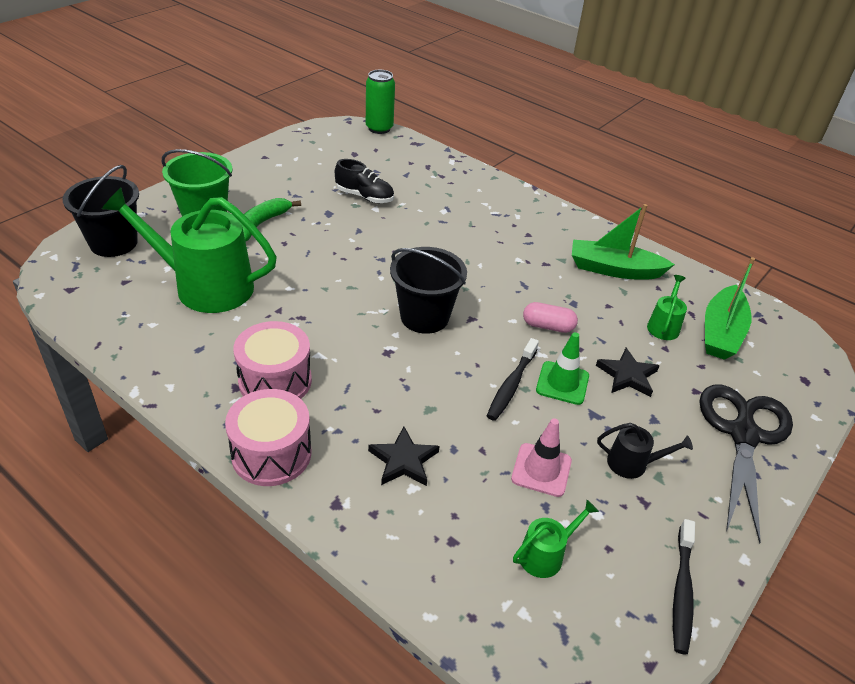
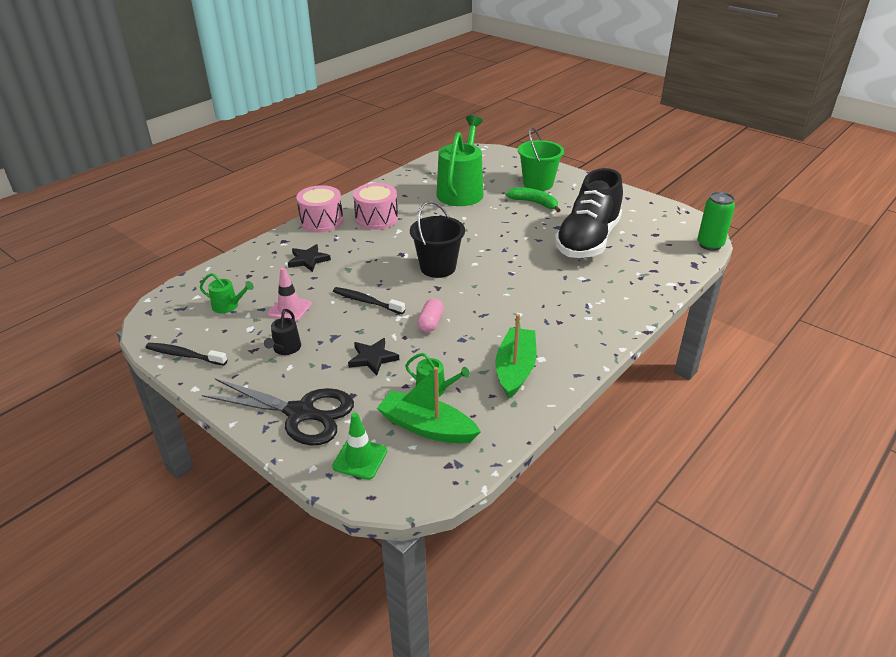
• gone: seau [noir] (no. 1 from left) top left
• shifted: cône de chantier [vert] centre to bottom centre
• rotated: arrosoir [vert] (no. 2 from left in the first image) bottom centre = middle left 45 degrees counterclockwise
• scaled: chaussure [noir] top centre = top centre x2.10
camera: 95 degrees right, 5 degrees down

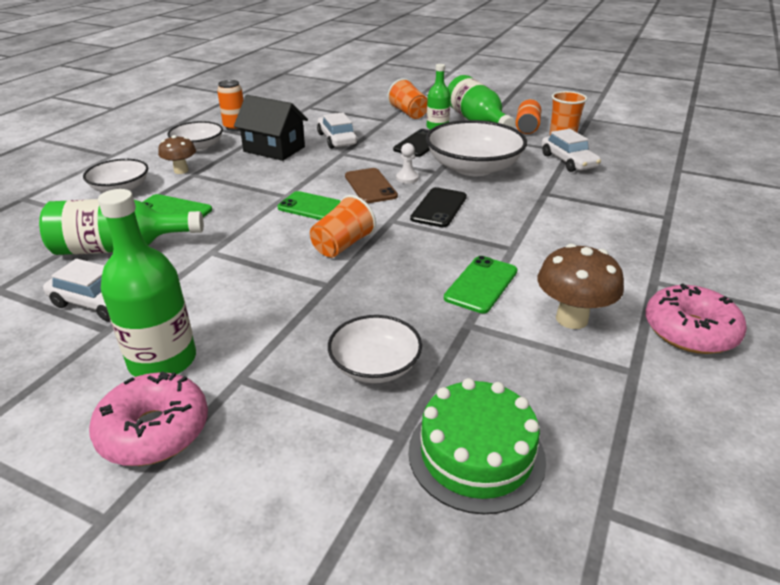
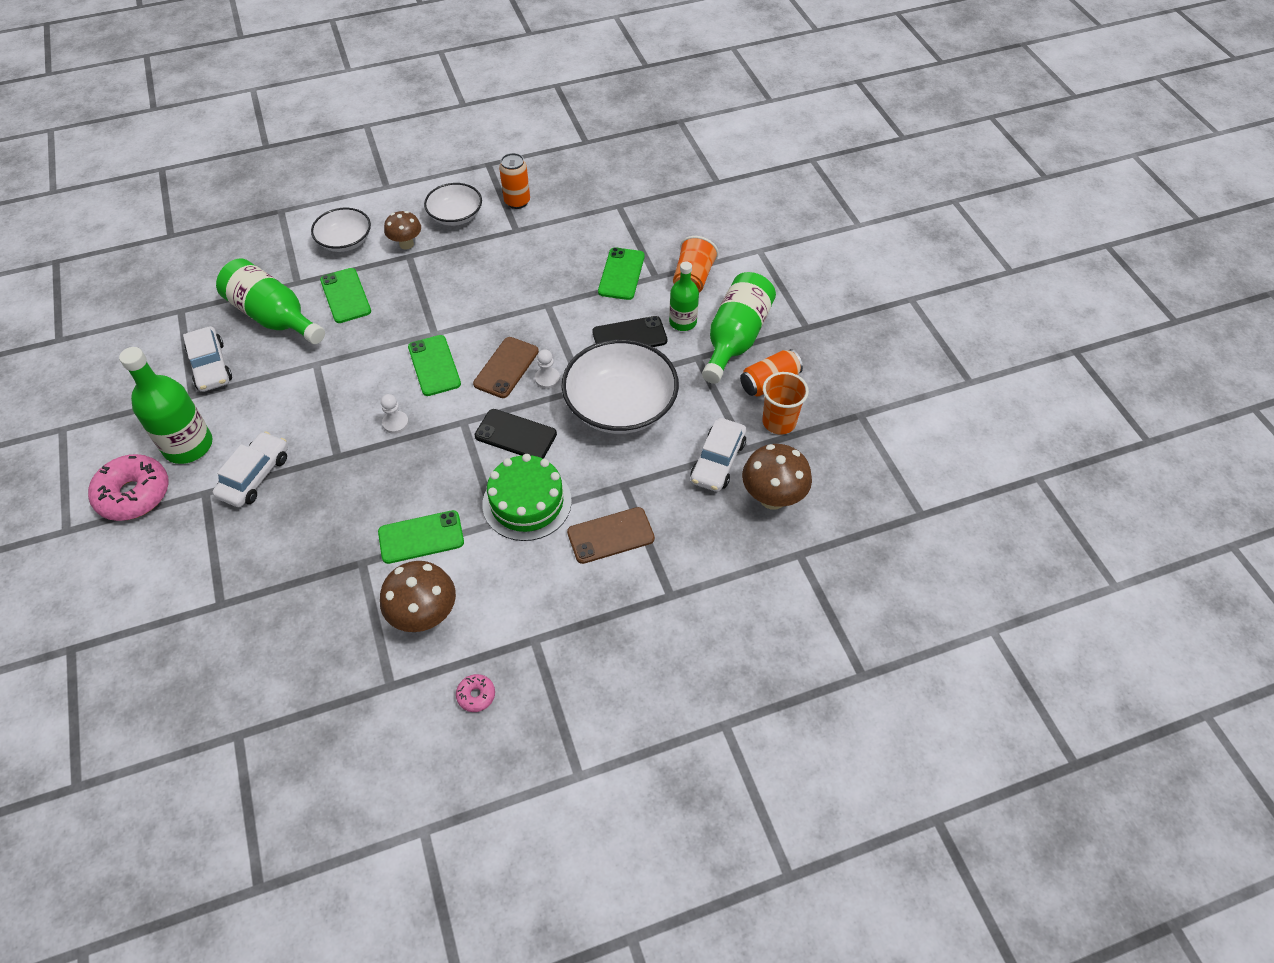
• gone: maison [noir] top centre
• gone: bol [blanc] (no. 3 from left) centre
• new: téléphone [marron] (no. 2 from left) centre
• new: téléphone [vert] (no. 4 from left) top centre
• new: champignon [marron] (no. 3 from left) centre
• shifted: voiture [blanc] (no. 2 from left) top centre to middle left
• shifted: gâteau [vert] bottom centre to centre
• swapped: gobelet [orange] (no. 1 from left) centre to pion [blanc] (no. 1 from left) middle left
• rotated: téléphone [noir] (no. 2 from left in the first image) centre = centre 45 degrees clockwise
• scaled: beignet [rose] (no. 2 from left) middle right = bottom centre x0.46
camera: 45 degrees right, 20 degrees up

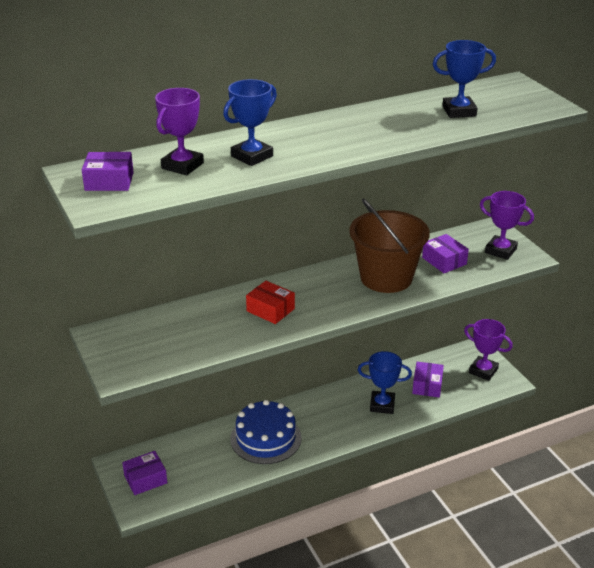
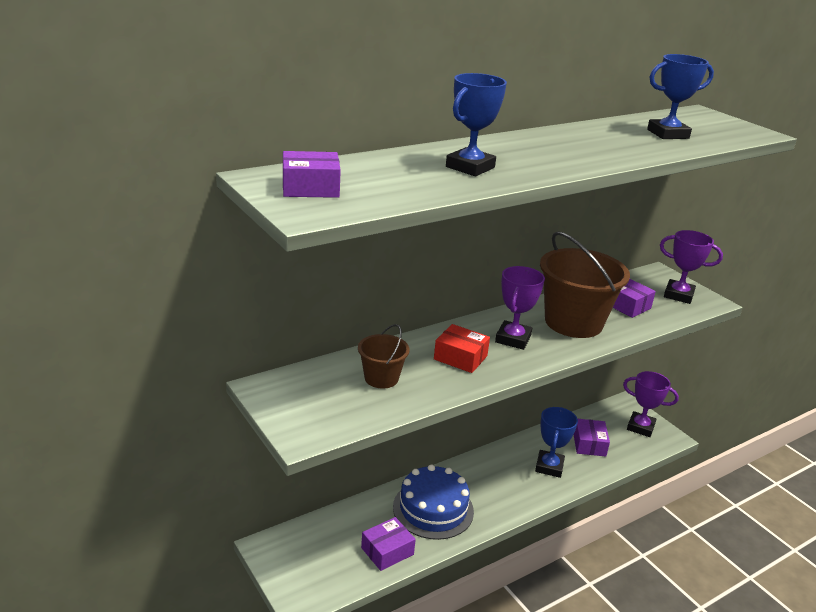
• new: seau [marron] (no. 1 from left) centre
• shifted: boîte [violet] (no. 2 from left) bottom left to bottom centre
• shifted: trophée [violet] (no. 1 from left) top left to centre
• rotated: trophée [bleu] (no. 2 from left) bottom centre = bottom right 75 degrees counterclockwise
camera: 10 degrees left, 5 degrees down

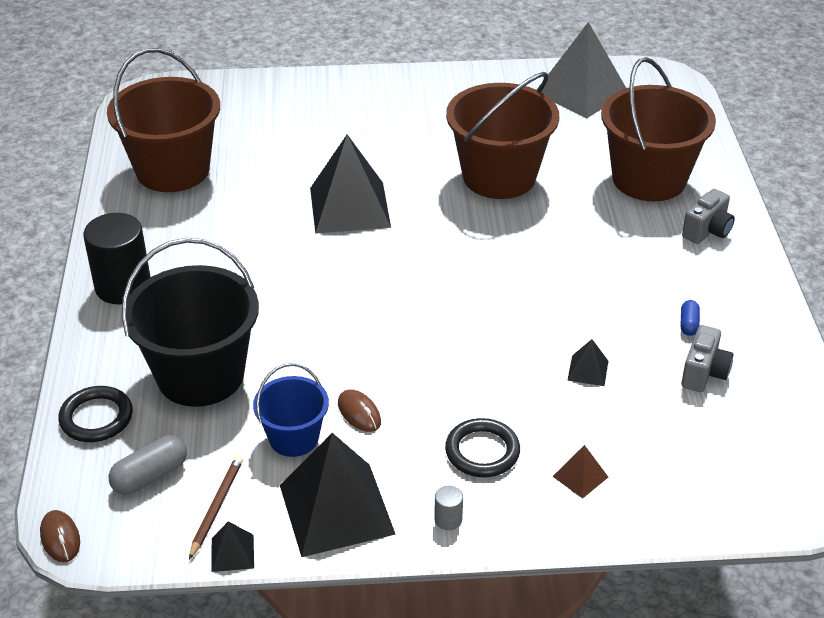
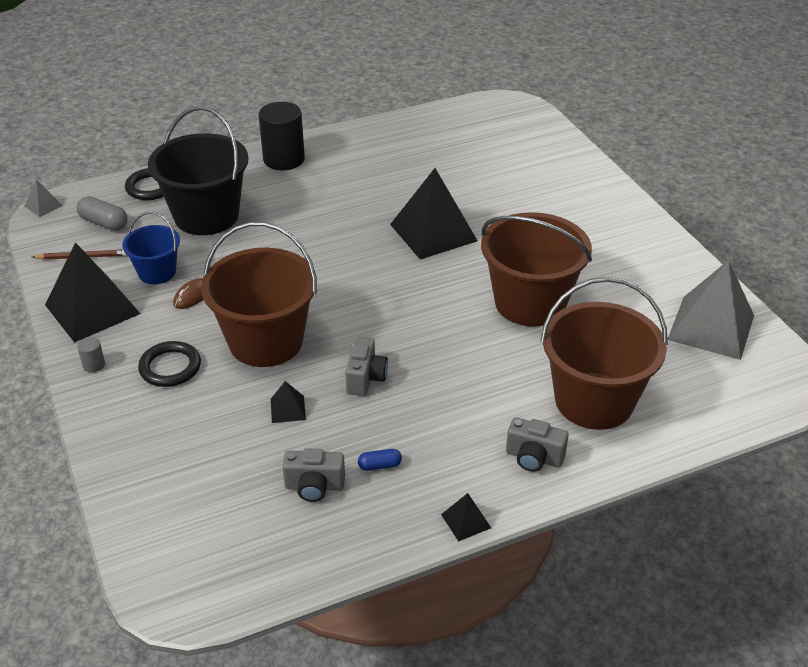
• gone: pyramide [marron] bottom right
• new: appareil photo [gris] (no. 2 from left) centre
• shifted: seau [marron] (no. 1 from left) top left to middle left
• shifted: pyramide [noir] (no. 1 from left in the first image) bottom left to pyramide [noir] (no. 4 from left) bottom centre
• swapped: souris [marron] (no. 1 from left) bottom left to pyramide [gris] (no. 1 from left) top left
camera: 70 degrees right, 0 degrees up

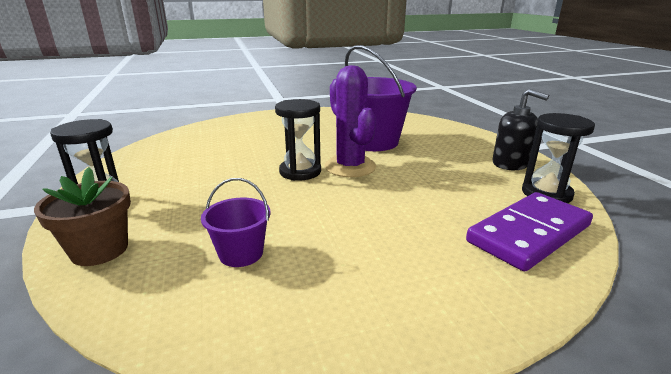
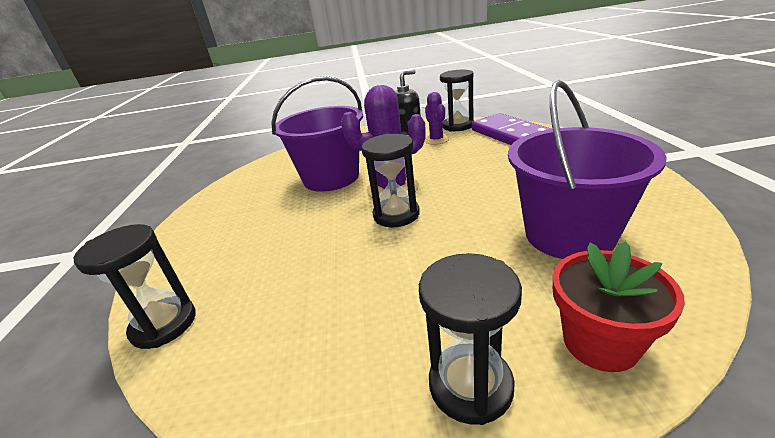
• new: sablier [noir] (no. 1 from left) middle left
• new: cactus [violet] (no. 2 from left) top centre
• repainted: pot de fleurs [marron] middle left to pot de fleurs [rouge] bottom right
• scaled: seau [violet] (no. 1 from left in the first image) centre = middle right x2.06
camera: 75 degrees left, 5 degrees up

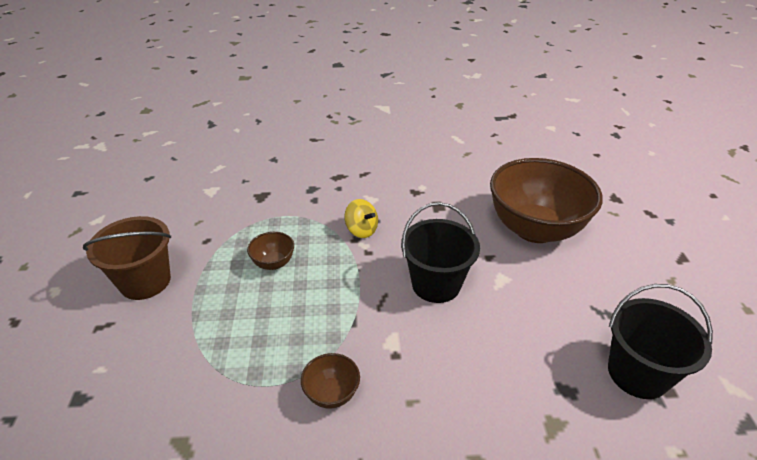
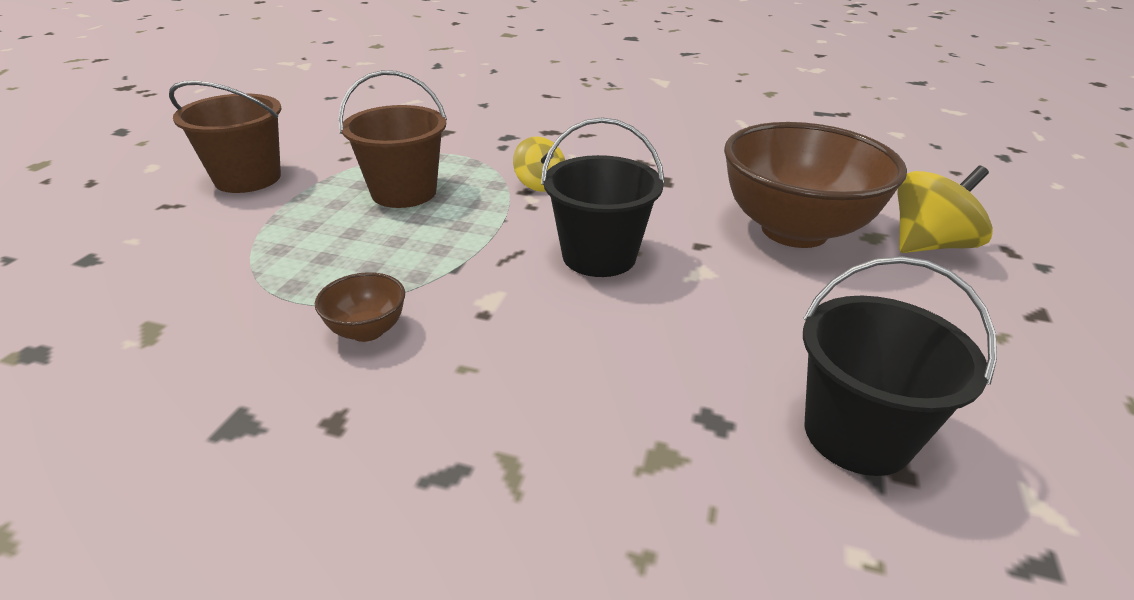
• new: toupie [jaune] (no. 2 from left) middle right
• swapped: bol [marron] (no. 1 from left) centre to seau [marron] (no. 2 from left) top centre
camera: 20 degrees right, 5 degrees down

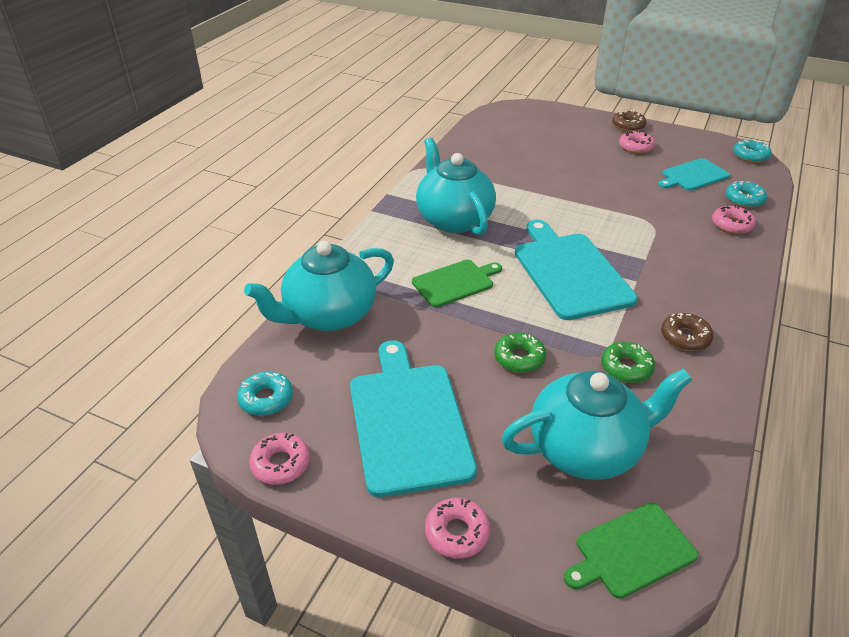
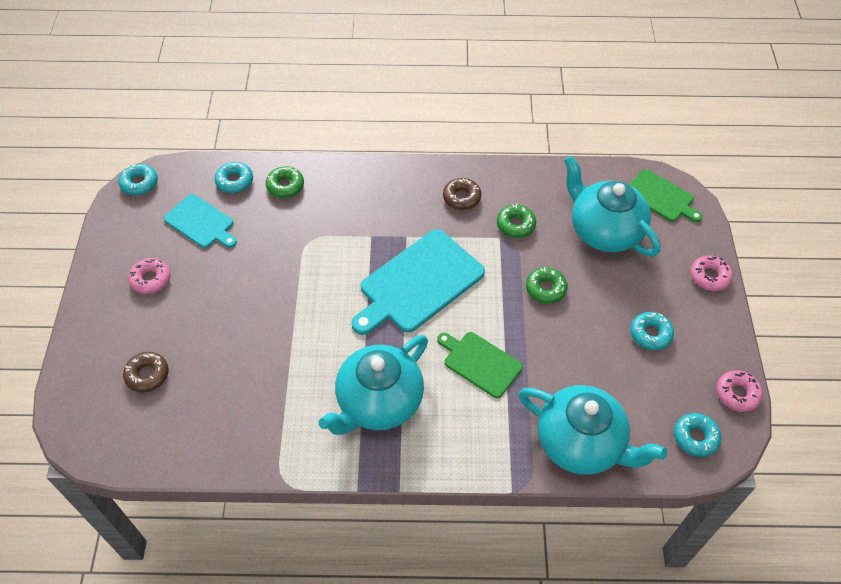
• shifted: beignet [marron] (no. 1 from left) top right to middle left
• swapped: planche à découper [turquoise] (no. 1 from left) centre to beignet [turquoise] (no. 3 from left) middle right
• repainted: beignet [rose] (no. 4 from left) middle right to beignet [vert] (no. 1 from left) top centre
camera: 115 degrees left, 15 degrees up

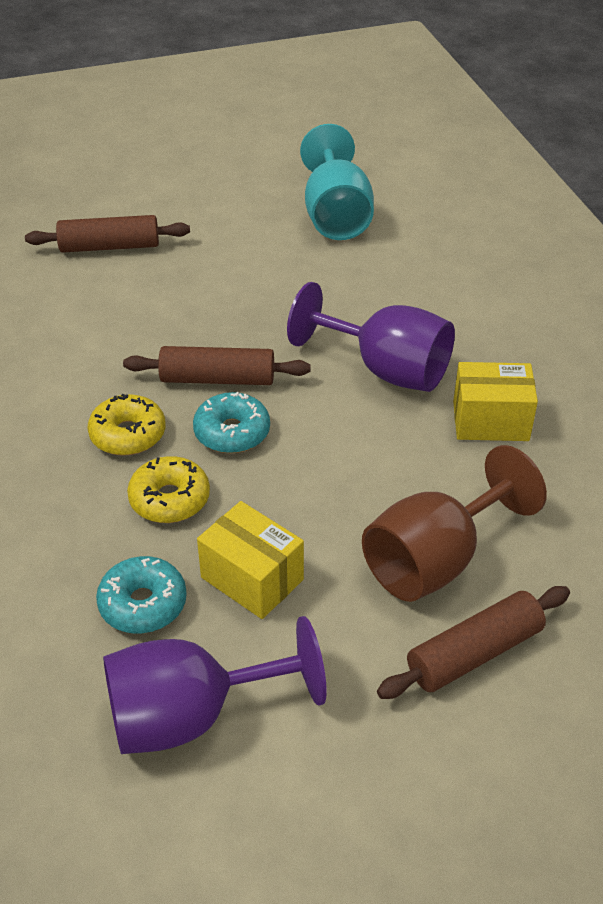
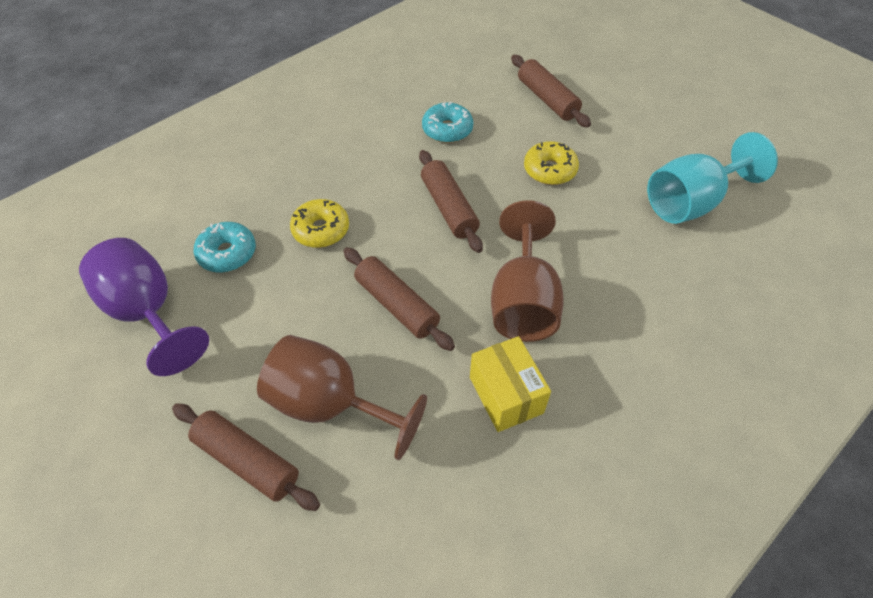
• gone: boîte [jaune] (no. 1 from left) centre
• new: rouleau à pâtisserie [marron] (no. 2 from left) centre
• shifted: beignet [jaune] (no. 1 from left in the first image) middle left to beignet [jaune] (no. 2 from left) top centre
• shifted: beignet [turquoise] (no. 2 from left) centre to top centre
• repainted: verre à pied [violet] (no. 2 from left) centre to verre à pied [marron] (no. 2 from left) centre
camera: 65 degrees right, 10 degrees up

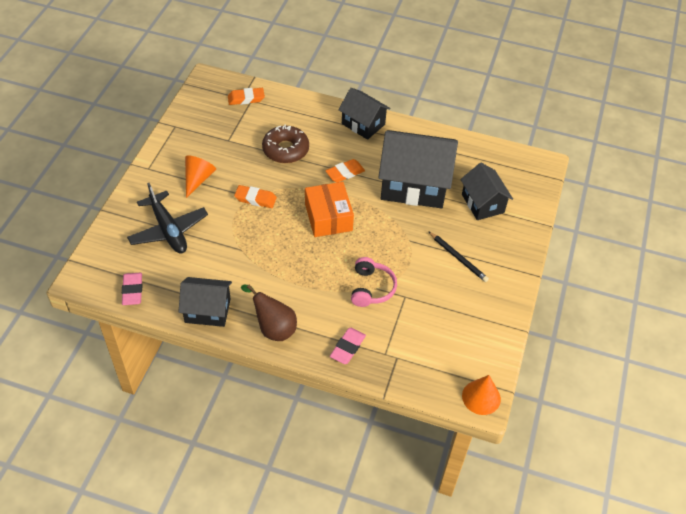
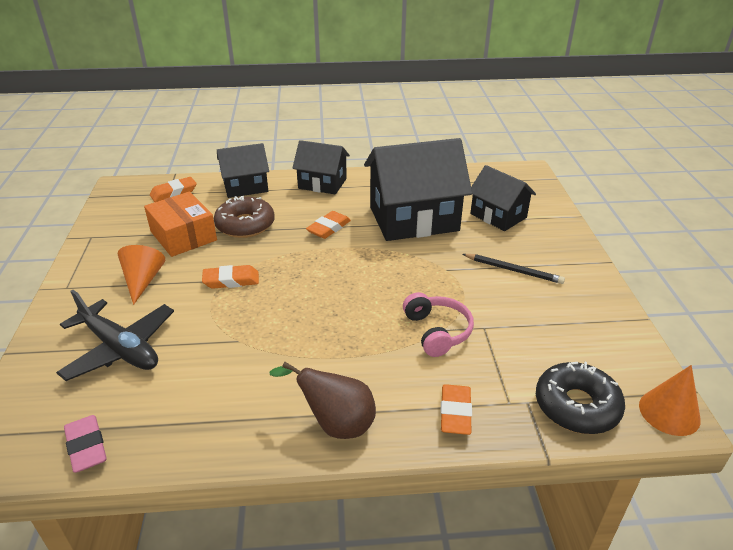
• new: beignet [noir] bottom right
• shifted: maison [noir] (no. 1 from left) middle left to top left
• shifted: boîte [orange] centre to middle left
• repainted: gomme [rose] (no. 2 from left) bottom centre to gomme [orange] (no. 4 from left) bottom centre
camera: 20 degrees left, 15 degrees down

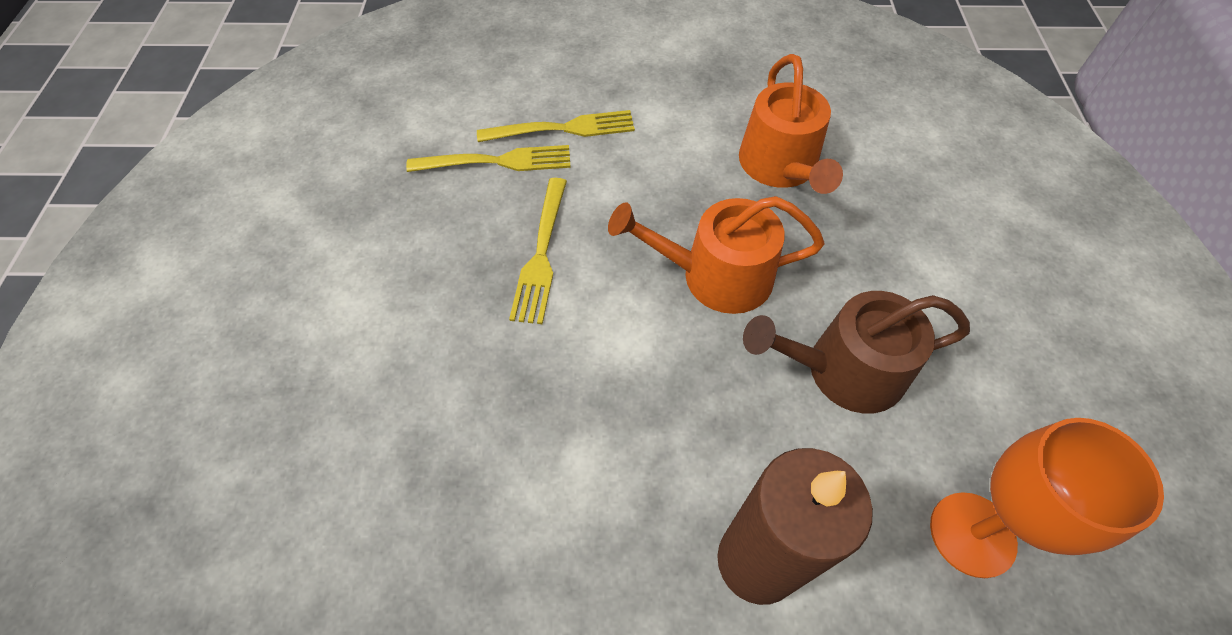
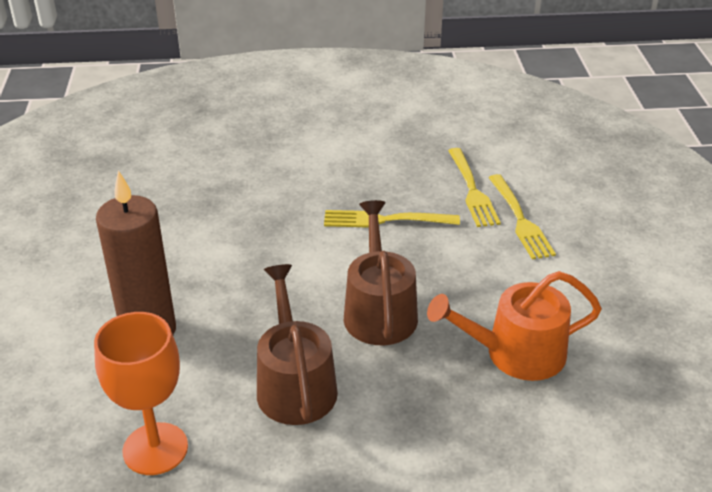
• repainted: arrosoir [orange] (no. 1 from left) centre to arrosoir [marron] (no. 2 from left) centre
camera: 85 degrees right, 20 degrees down

